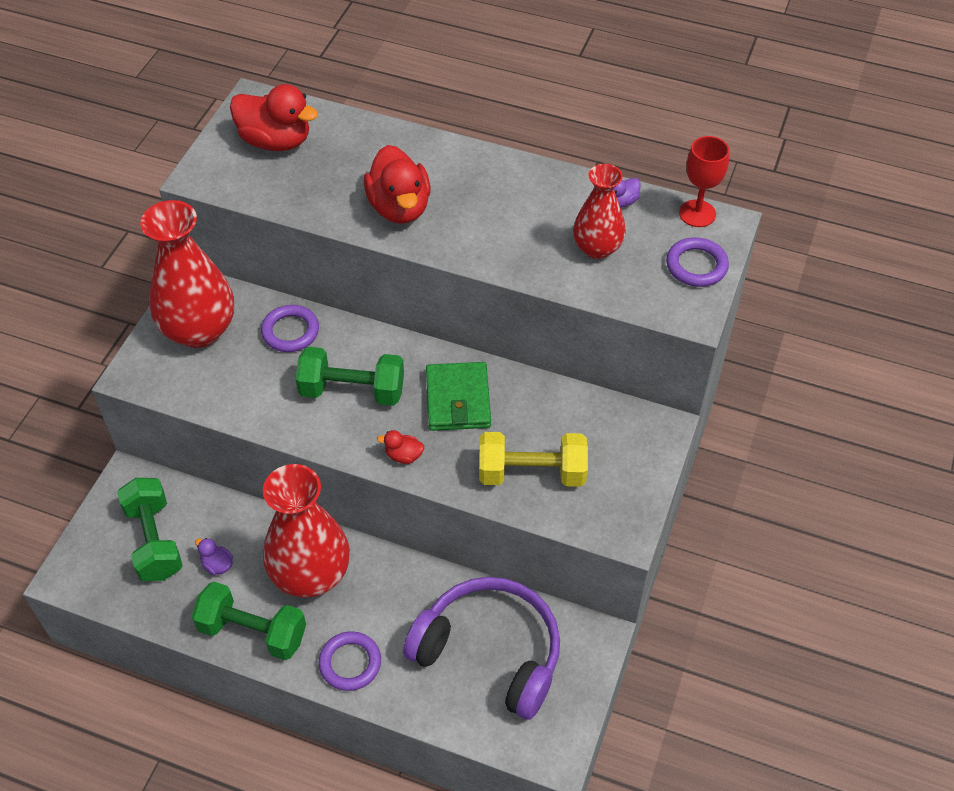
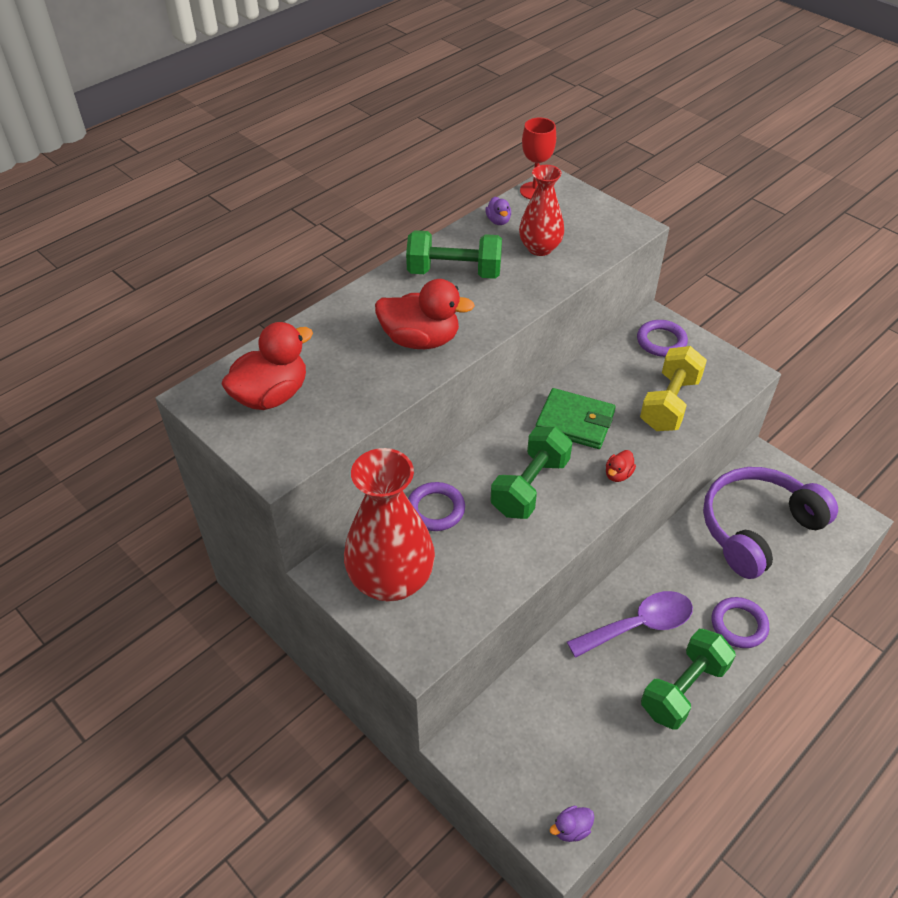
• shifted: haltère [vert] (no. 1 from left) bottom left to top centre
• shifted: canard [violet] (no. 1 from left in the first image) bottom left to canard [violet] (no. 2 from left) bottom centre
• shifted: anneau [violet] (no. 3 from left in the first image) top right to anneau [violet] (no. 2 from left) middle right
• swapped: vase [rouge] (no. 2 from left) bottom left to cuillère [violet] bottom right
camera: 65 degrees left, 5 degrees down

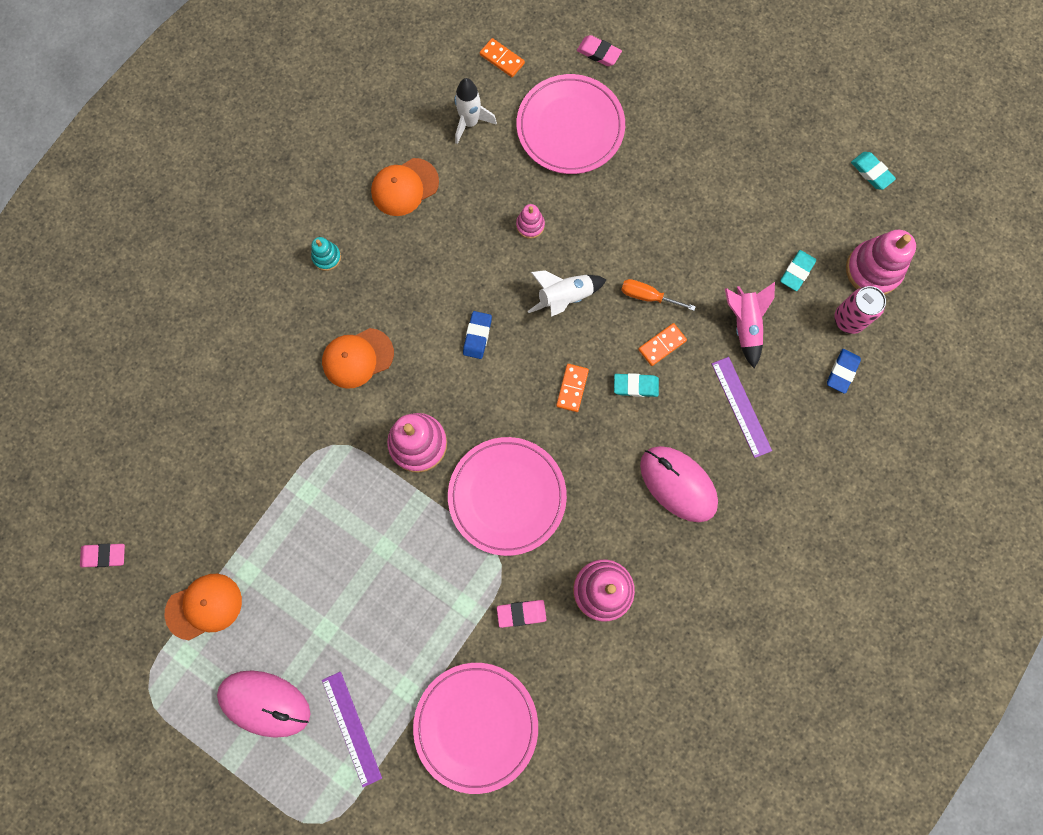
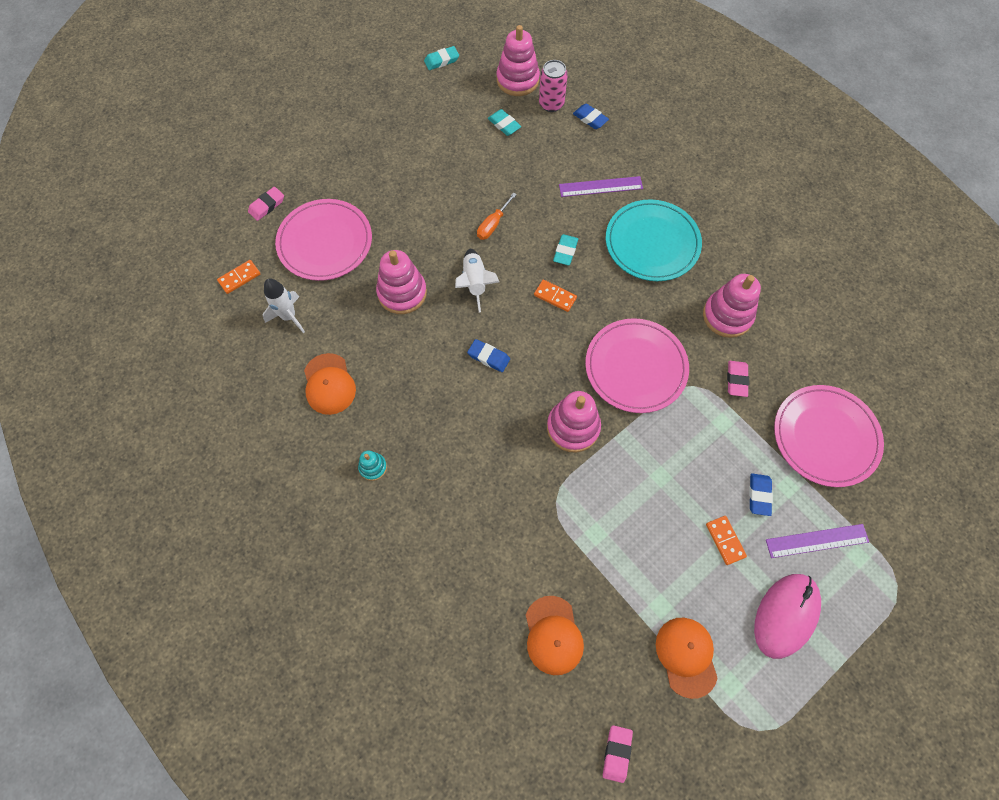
• gone: fusée [rose] middle right
• new: gomme [bleu] (no. 3 from left) middle right
• shifted: casquette [orange] (no. 2 from left) centre to bottom centre
• shifted: domino [orange] (no. 3 from left) centre to bottom right
• swapped: souris [rose] (no. 2 from left) centre to assiette [turquoise] top centre
• scaled: jouet à empiler [rose] (no. 2 from left in the first image) top centre = centre x1.94
camera: 75 degrees left, 10 degrees down

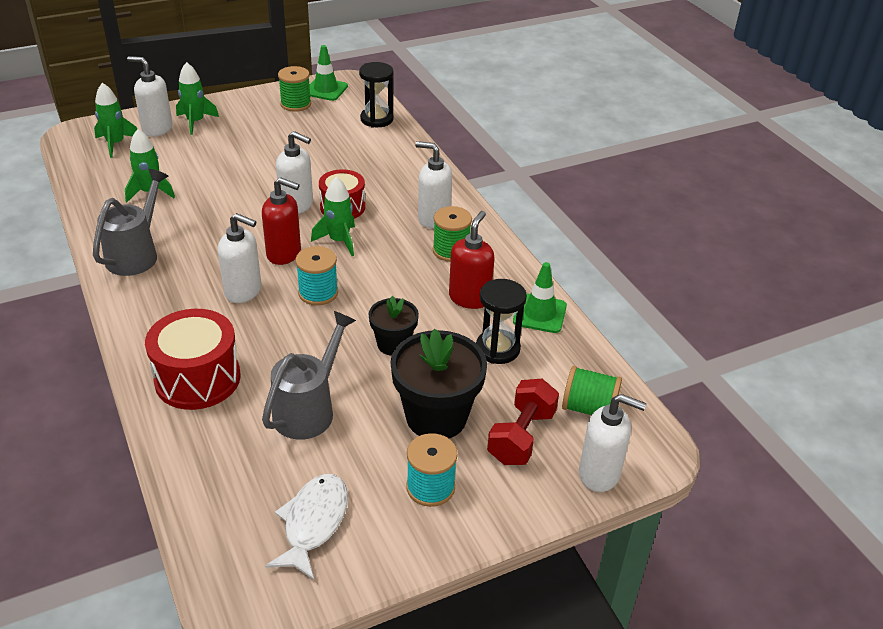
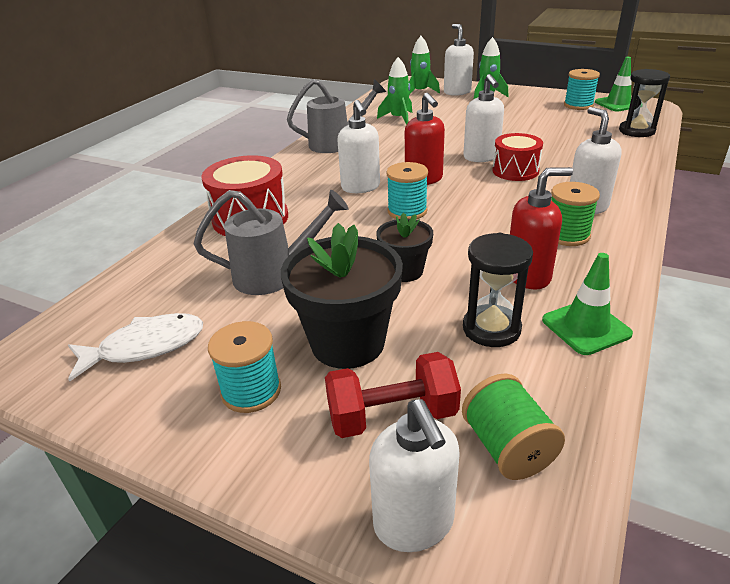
• gone: fusée [vert] (no. 4 from left) centre
• repainted: bobine [vert] (no. 1 from left) top left to bobine [turquoise] (no. 3 from left) top right
camera: 55 degrees right, 5 degrees down

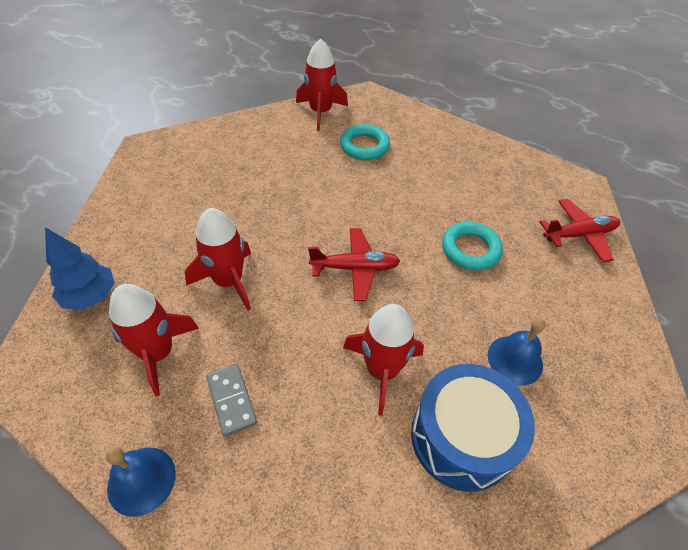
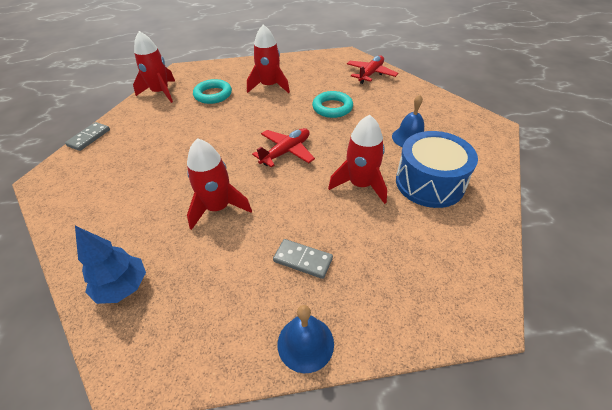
• new: domino [gris] (no. 1 from left) top left
• shifted: fusée [rouge] (no. 1 from left in the first image) middle left to fusée [rouge] (no. 3 from left) top centre
camera: 40 degrees left, 5 degrees down

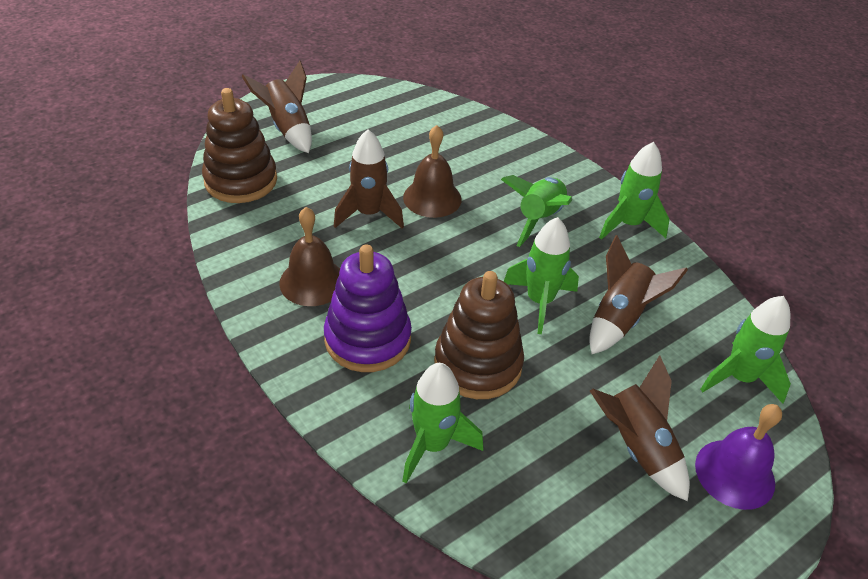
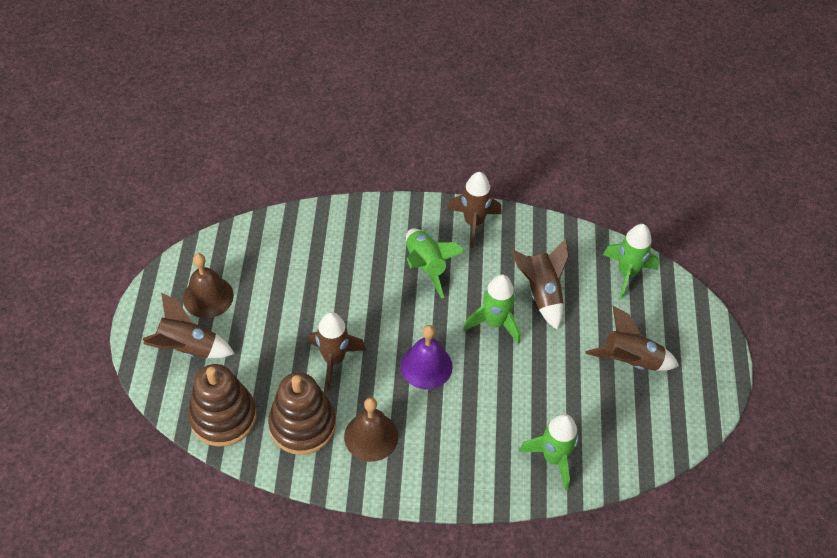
• gone: jouet à empiler [violet] centre
• shifted: cloche [marron] (no. 2 from left in the first image) top centre to cloche [marron] (no. 1 from left) middle left
• shifted: jouet à empiler [marron] (no. 2 from left) centre to bottom centre
• shifted: cloche [violet] bottom right to centre
• repainted: fusée [vert] (no. 4 from left) top right to fusée [marron] (no. 3 from left) centre
camera: 50 degrees left, 10 degrees up

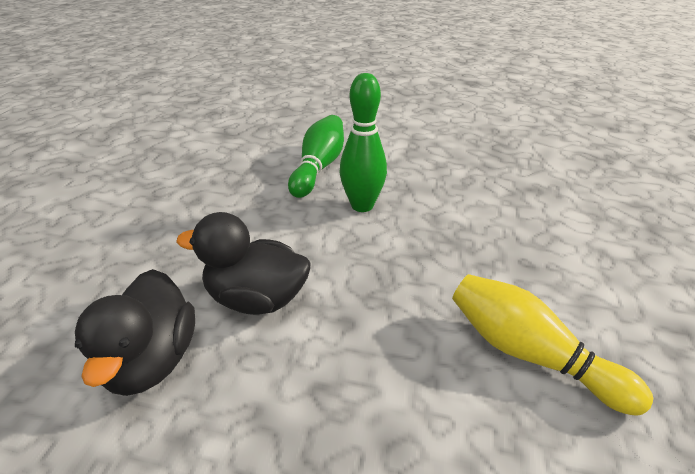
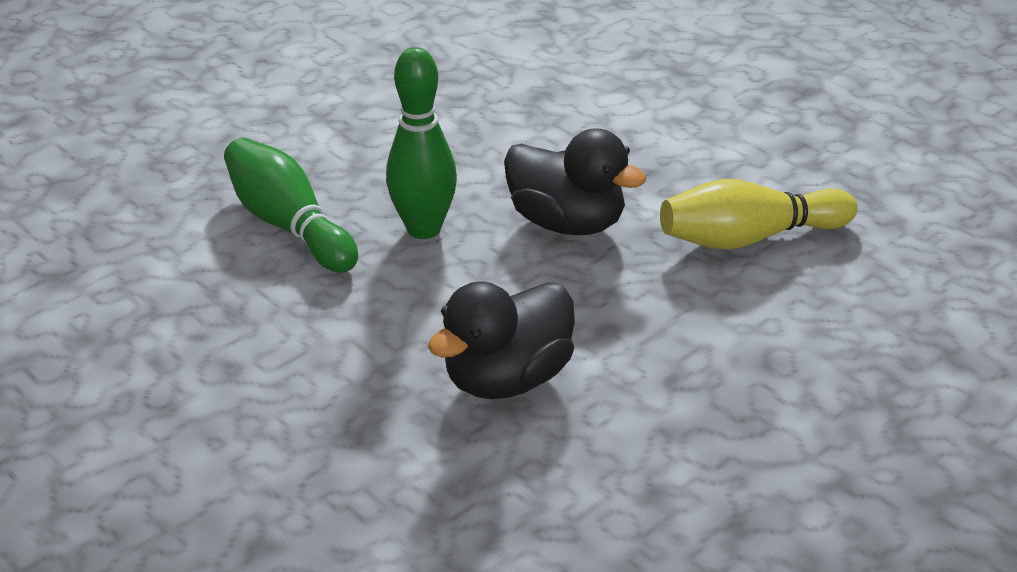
• shifted: canard [noir] (no. 1 from left in the first image) bottom left to canard [noir] (no. 2 from left) top centre
camera: 55 degrees left, 0 degrees up

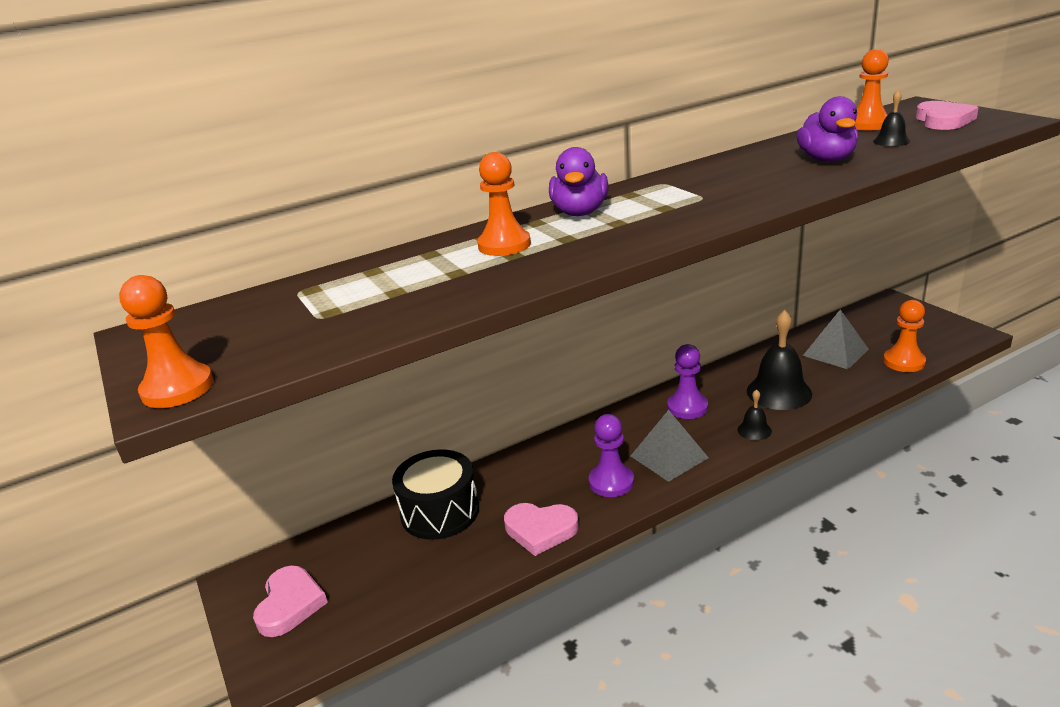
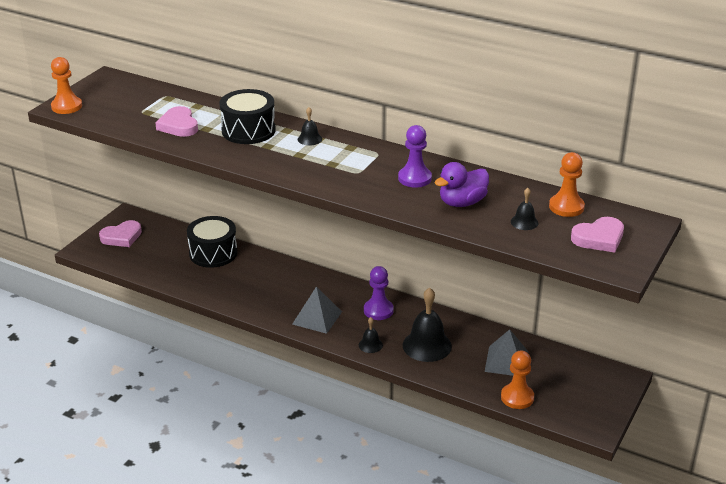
• shifted: cœur [rose] (no. 2 from left) bottom centre to top left
• shifted: pion [violet] (no. 1 from left in the first image) centre to pion [violet] (no. 2 from left) top centre
• swapped: pion [orange] (no. 2 from left) top centre to tambour [noir] (no. 2 from left) top centre
• swapped: canard [violet] (no. 1 from left) top centre to cloche [noir] (no. 1 from left) top centre
camera: 55 degrees right, 5 degrees up

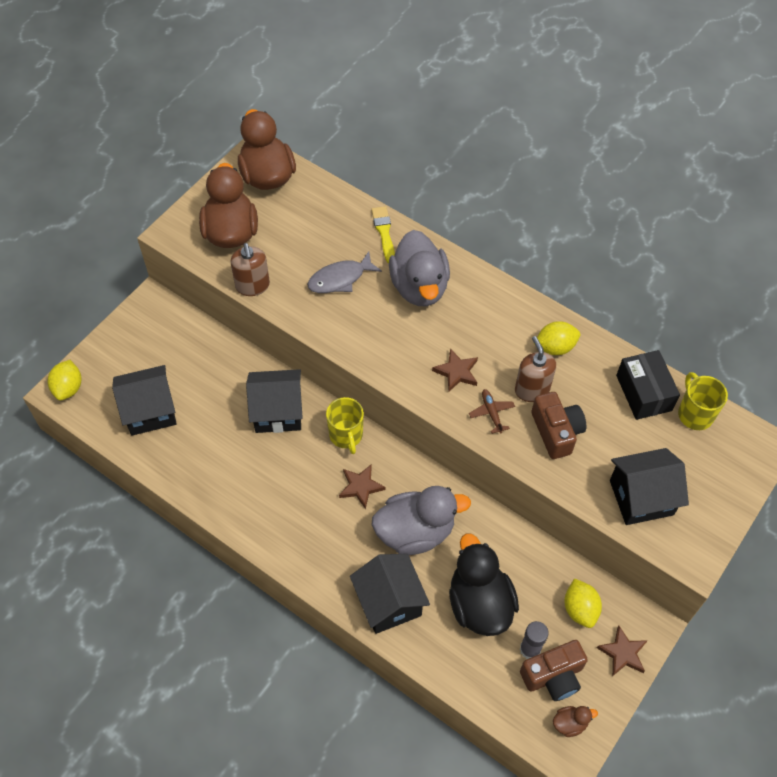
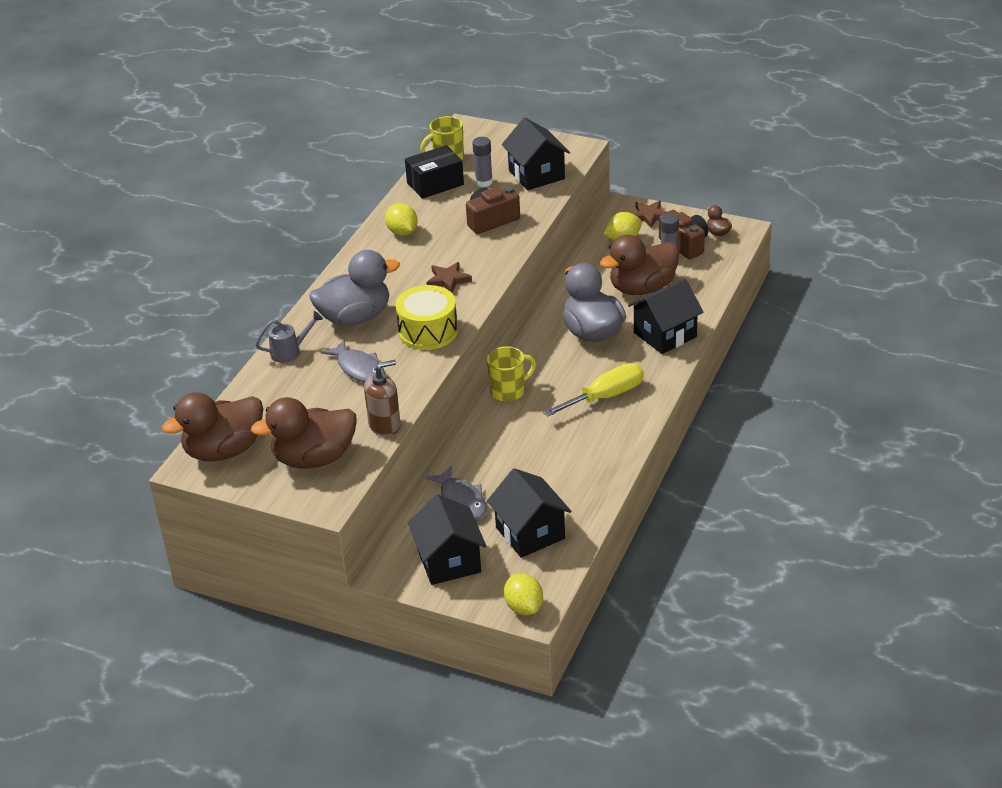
• gone: étoile [marron] (no. 1 from left) centre
• gone: avion [marron] centre
• gone: distributeur de savon [marron] (no. 2 from left) middle right
• new: tambour [jaune] centre
• new: poisson [gris] (no. 2 from left) centre
• new: bâton de colle [gris] (no. 1 from left) top centre
• new: tournevis [jaune] centre
• shifted: maison [noir] (no. 2 from left in the first image) centre to maison [noir] (no. 1 from left) bottom centre
• swapped: pinceau [jaune] top centre to arrosoir [gris] middle left
• repainted: canard [noir] bottom centre to canard [marron] (no. 3 from left) centre
• rotated: citron [jaune] (no. 1 from left in the first image) middle left = bottom centre 75 degrees clockwise
camera: 100 degrees left, 20 degrees down

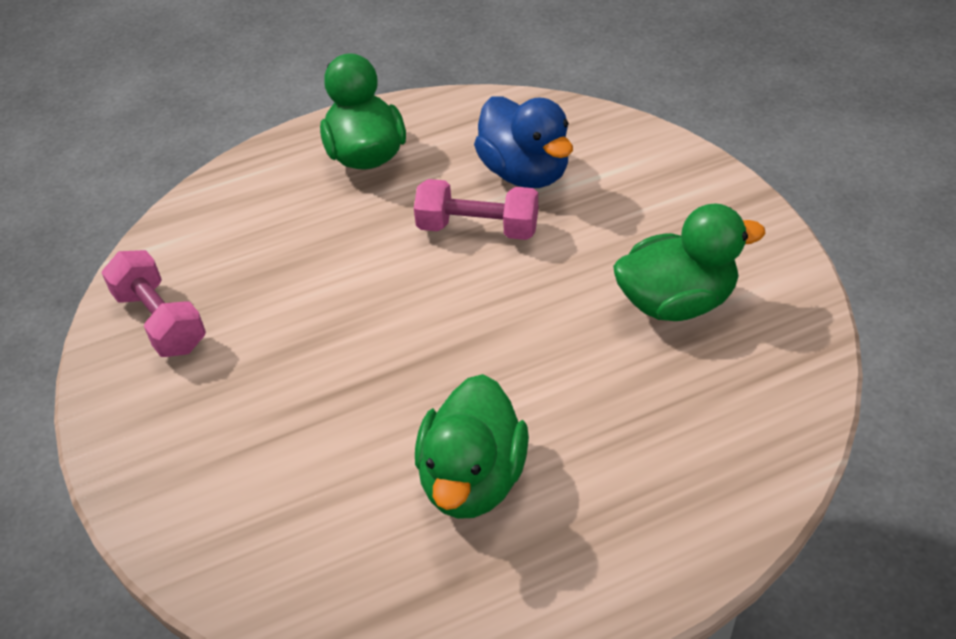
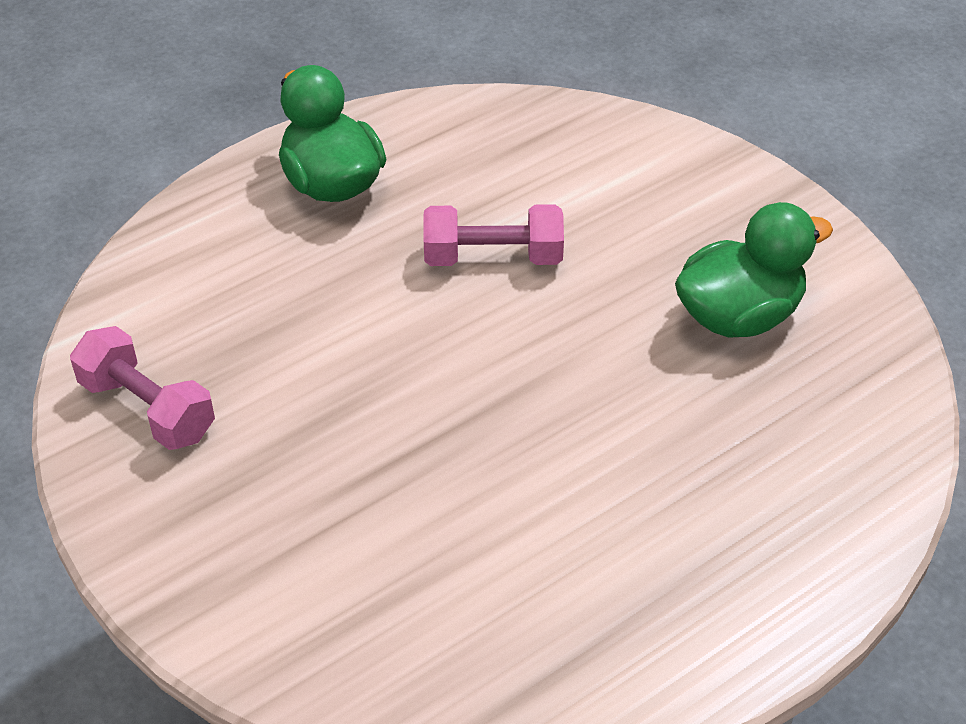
• gone: canard [vert] (no. 2 from left) bottom centre
• gone: canard [bleu] top centre
camera: 15 degrees left, 0 degrees up

